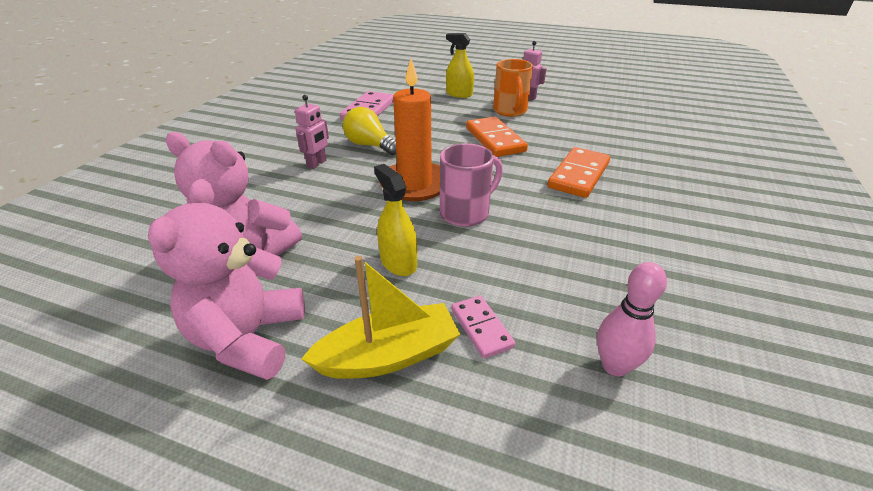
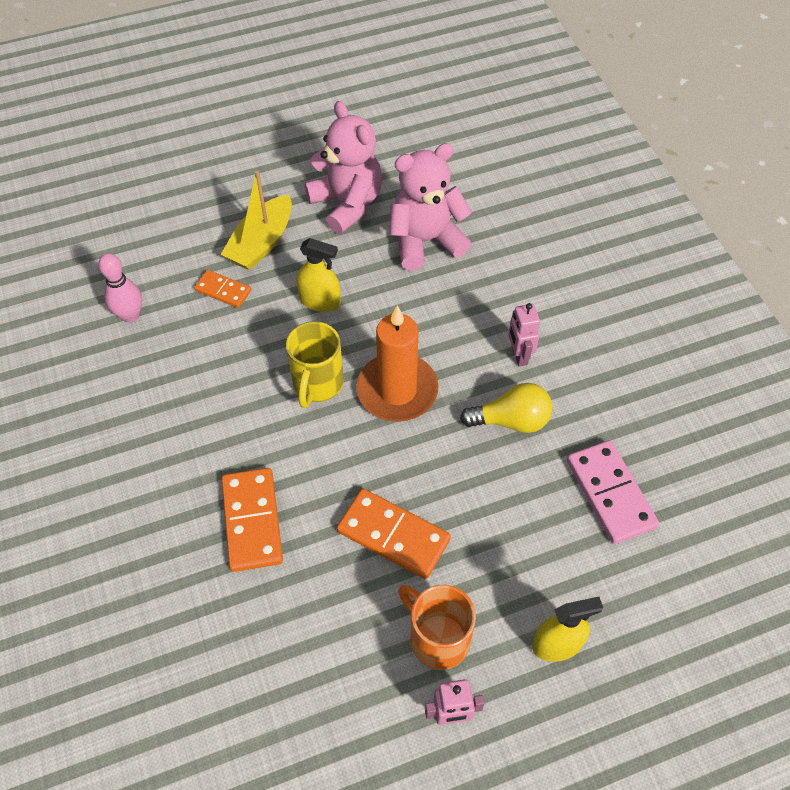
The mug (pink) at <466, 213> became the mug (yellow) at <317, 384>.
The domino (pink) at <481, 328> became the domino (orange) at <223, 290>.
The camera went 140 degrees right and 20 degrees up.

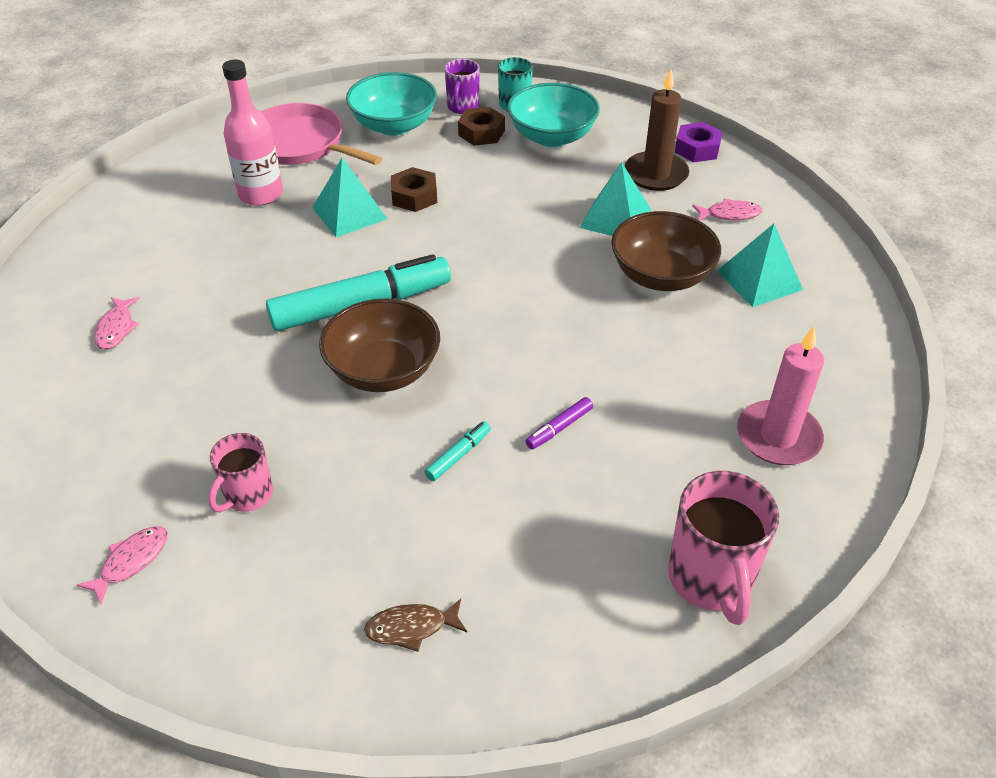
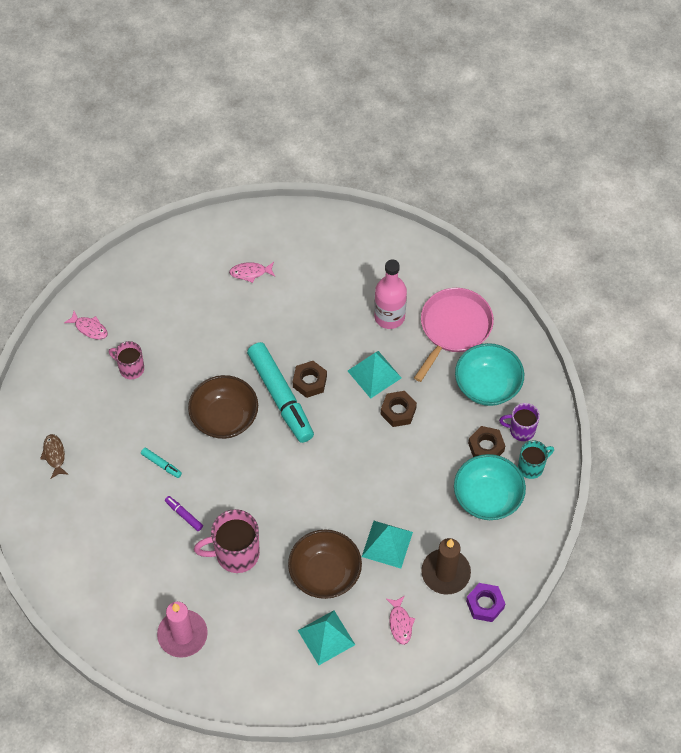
The mug (pink) moved from <710, 579> to <235, 554>.
The nut (brown) at <309, 382> appeared.
The camera went 85 degrees right and 15 degrees up.

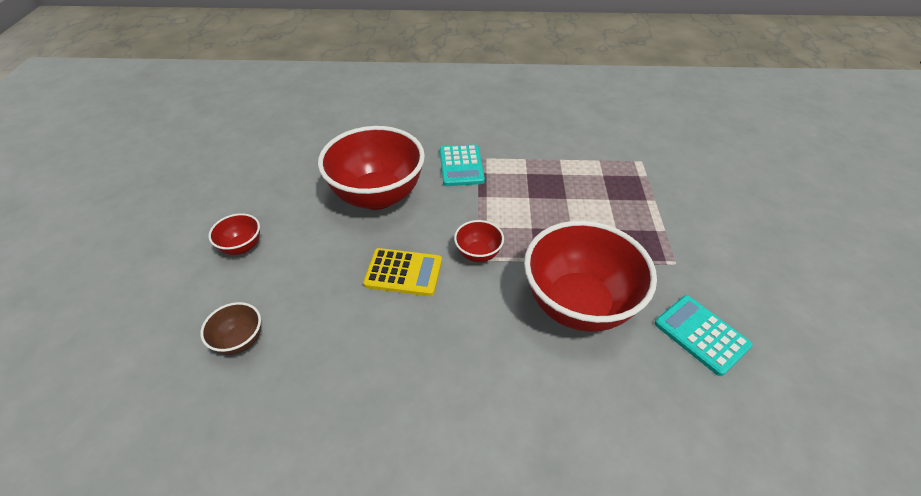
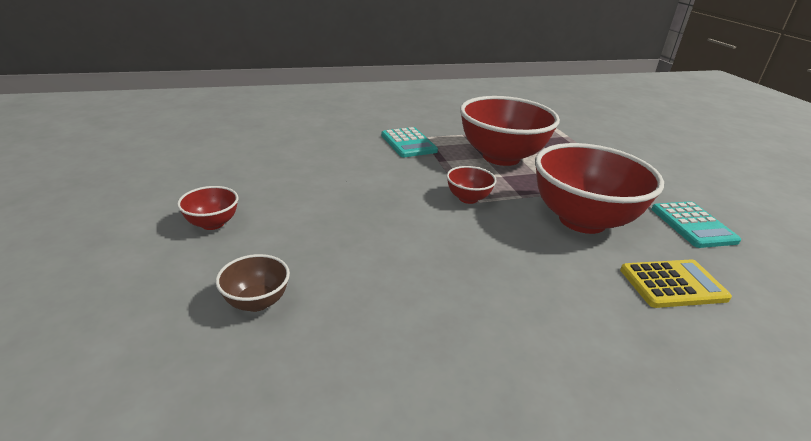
The bowl (red) moved from <377, 196> to <501, 157>.
The calculator (yellow) moved from <403, 272> to <672, 284>.
The calculator (turquoise) at <701, 335> turned 135 degrees counterclockwise.
The camera went 20 degrees left and 15 degrees down.

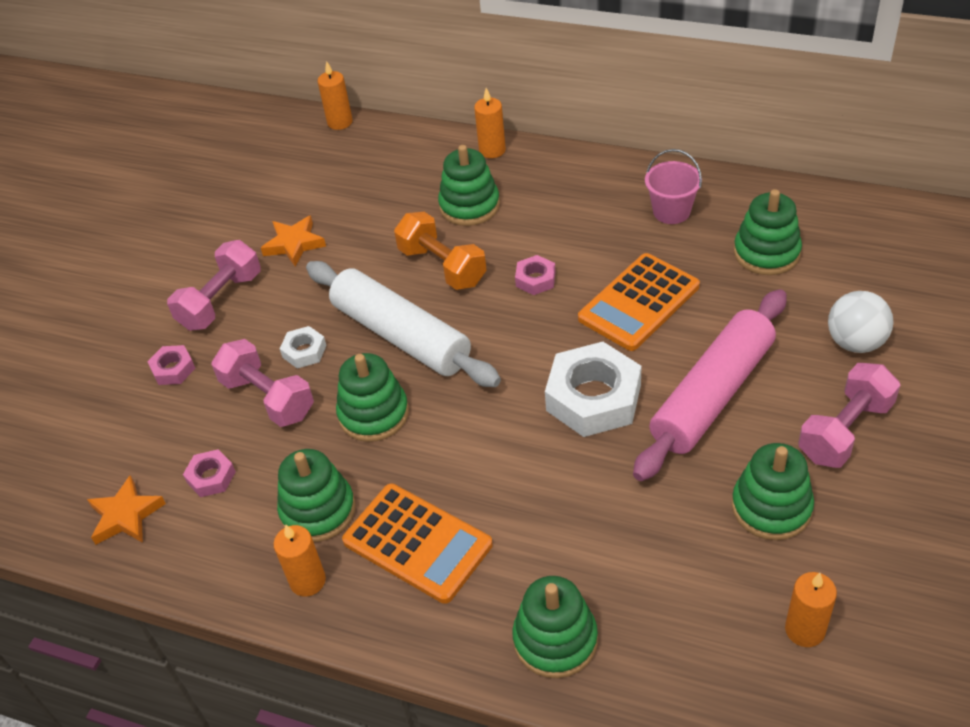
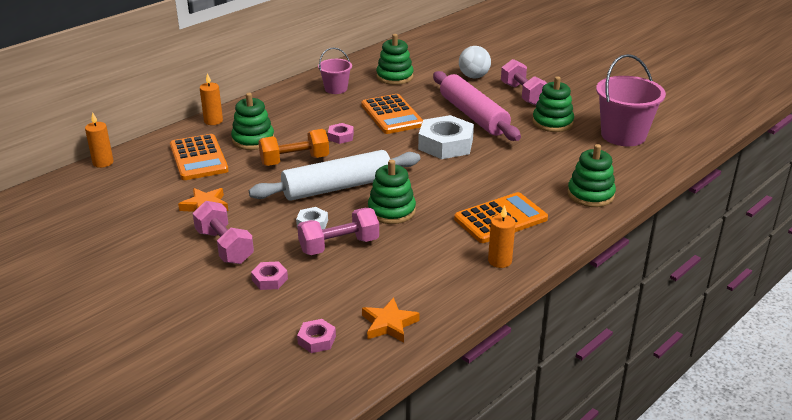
The nut (pink) moved from <211, 477> to <317, 340>.
The stacking toy (green) at <318, 510> disappeared.
The candle (orange) at <804, 630> was replaced by the bucket (pink) at <623, 135>.
The calculator (orange) at <198, 158> appeared.
The camera went 70 degrees left and 15 degrees down.

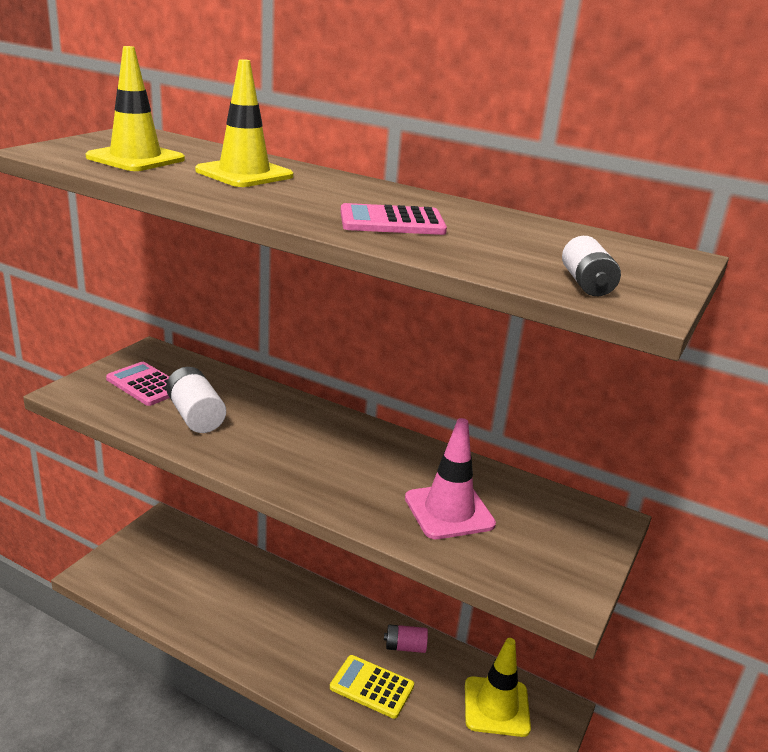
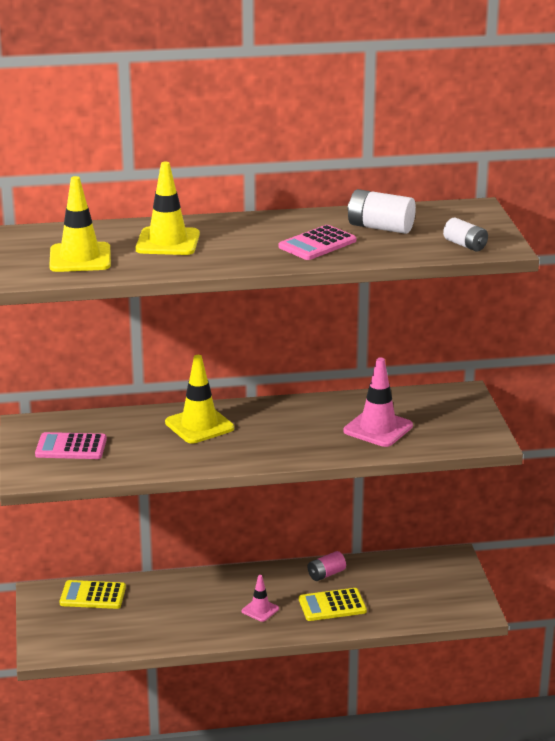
The battery (white) moved from <196, 416> to <380, 227>.
The traffic cone (yellow) moved from <496, 706> to <199, 425>.
The calculator (yellow) at <93, 595> appeared.
The traffic cone (pink) at <260, 610> appeared.
The camera went 35 degrees left and 0 degrees up.

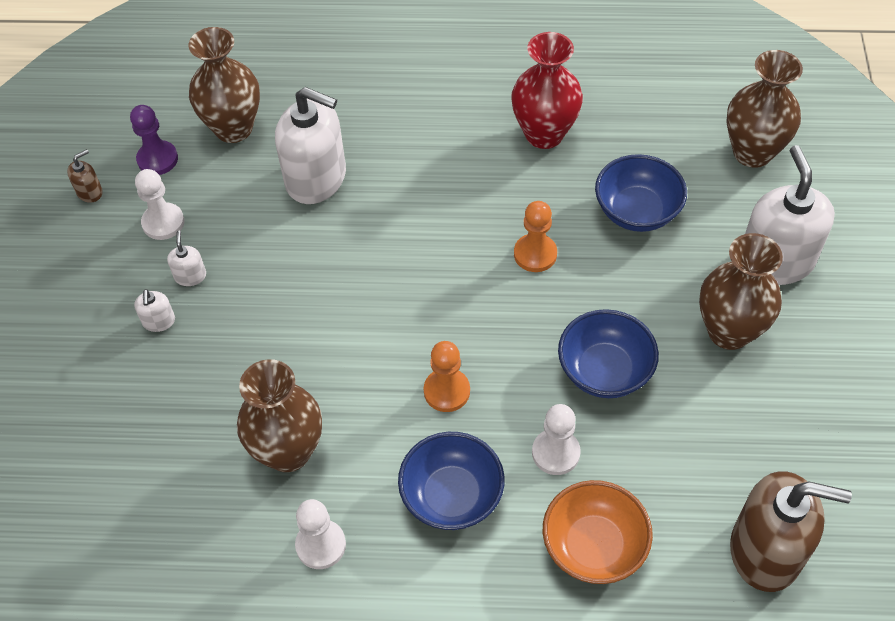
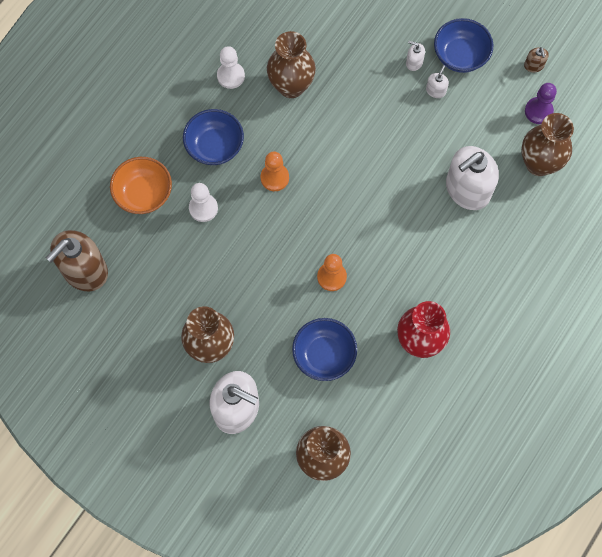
The pawn (white) at <163, 222> disappeared.
The soap dispenser (white) at <190, 276> turned 90 degrees counterclockwise.
The bowl (blue) moved from <604, 371> to <460, 56>.
The camera went 120 degrees right and 15 degrees up.

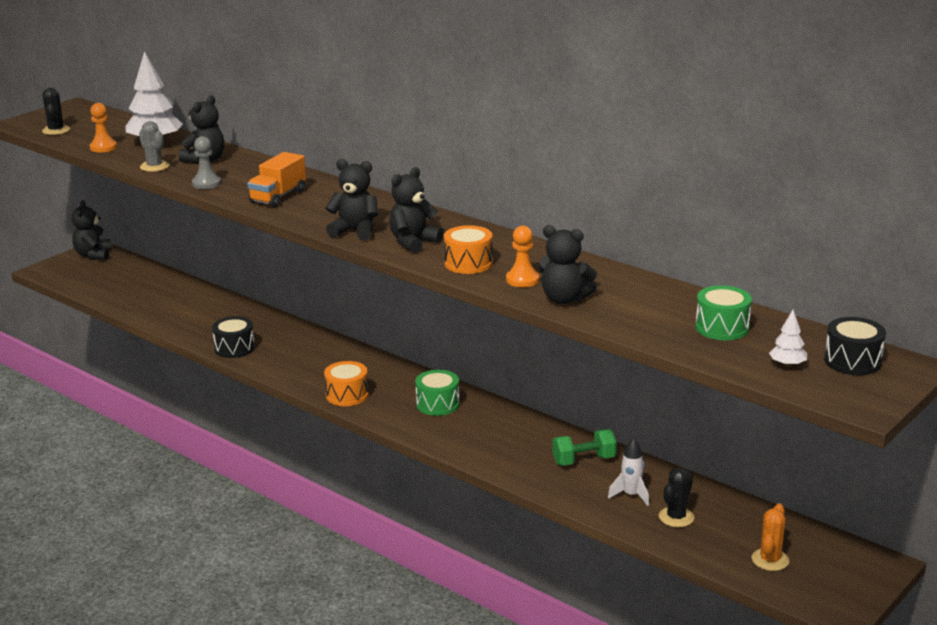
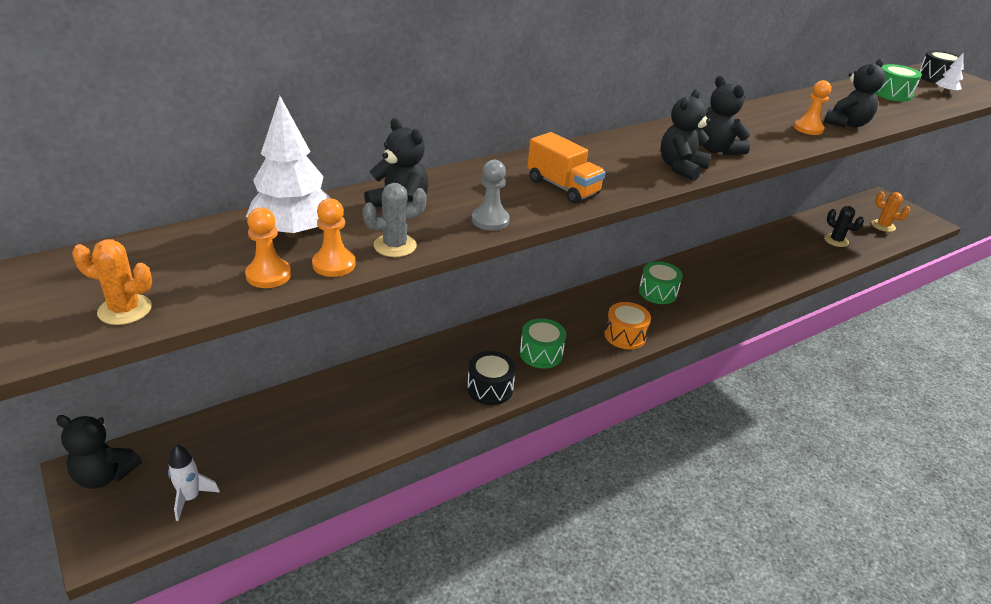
The cactus (black) at <56, 130> became the cactus (orange) at <125, 310>.
The drum (orange) at <468, 263> disappeared.
The dumbbell (green) at <584, 460> disappeared.
The rocket (white) moved from <631, 495> to <190, 498>.
The pawn (orange) at <334, 264> appeared.
The drum (green) at <541, 353> appeared.
The camera went 75 degrees left and 10 degrees up.

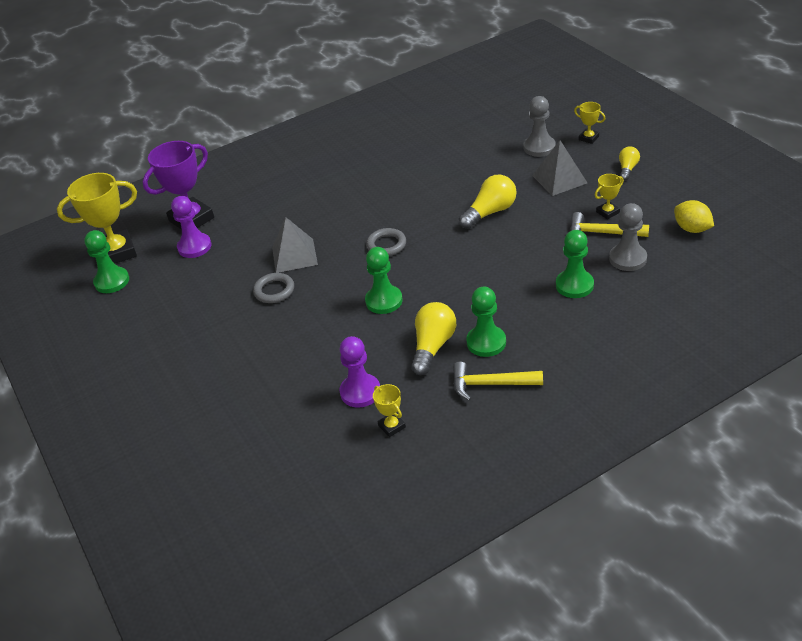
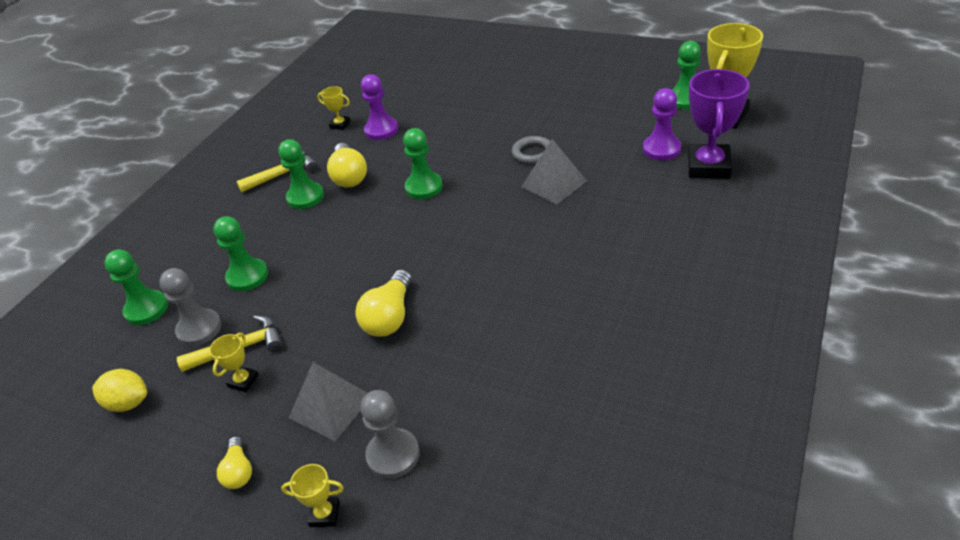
The ring (grey) at <386, 245> disappeared.
The pawn (green) at <146, 309> appeared.
The camera went 145 degrees right and 0 degrees up.

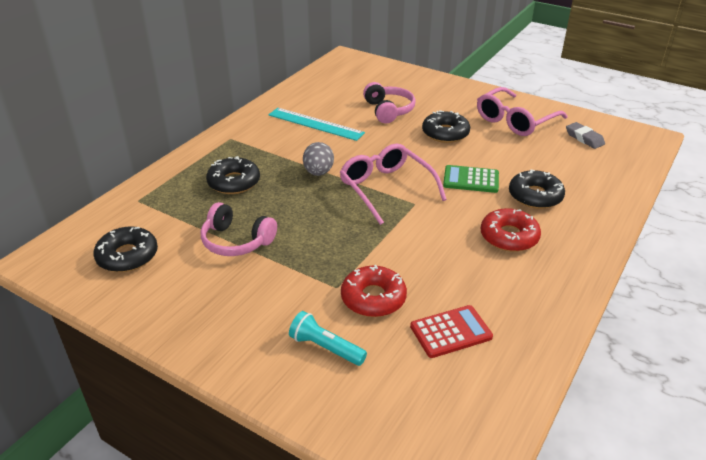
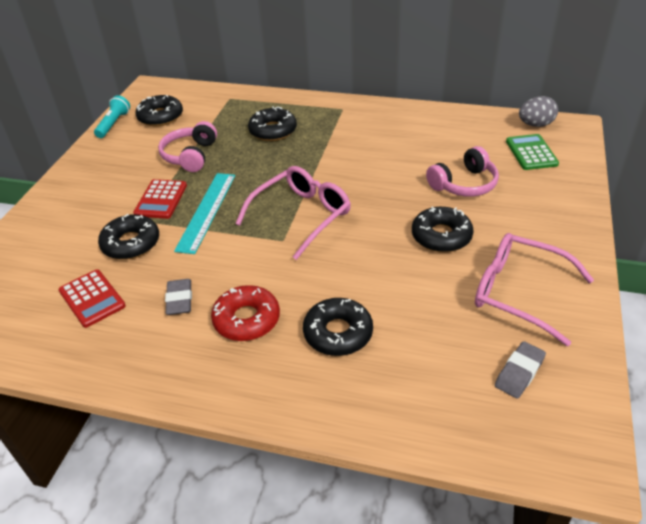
The ruler (turquoise) moved from <315, 124> to <207, 211>.
The flashlight (turquoise) moved from <325, 348> to <113, 124>.
The egg (grey) moved from <318, 172> to <535, 125>.
The donut (red) at <373, 298> became the donut (black) at <131, 243>.
The calculator (green) moved from <471, 180> to <531, 153>.
The calculator (red) at <161, 199> appeared.
The eraser (grey) at <179, 300> appeared.
The camera went 75 degrees right and 5 degrees up.

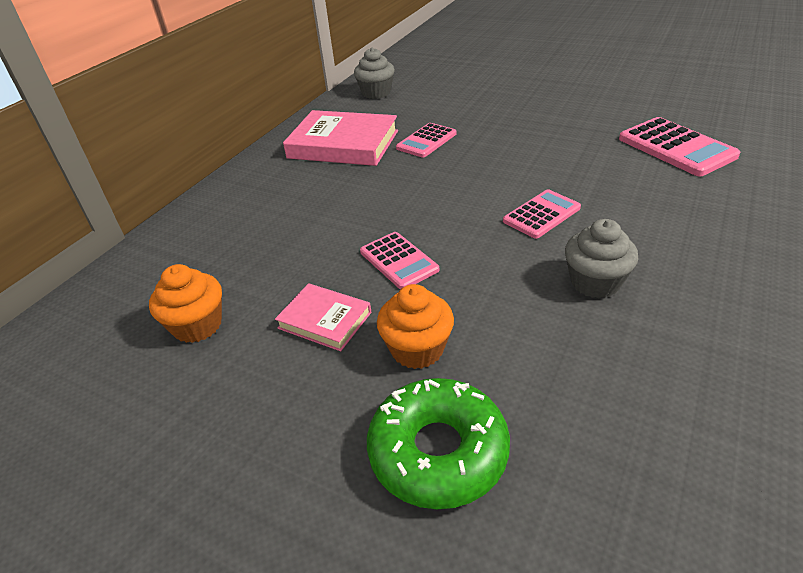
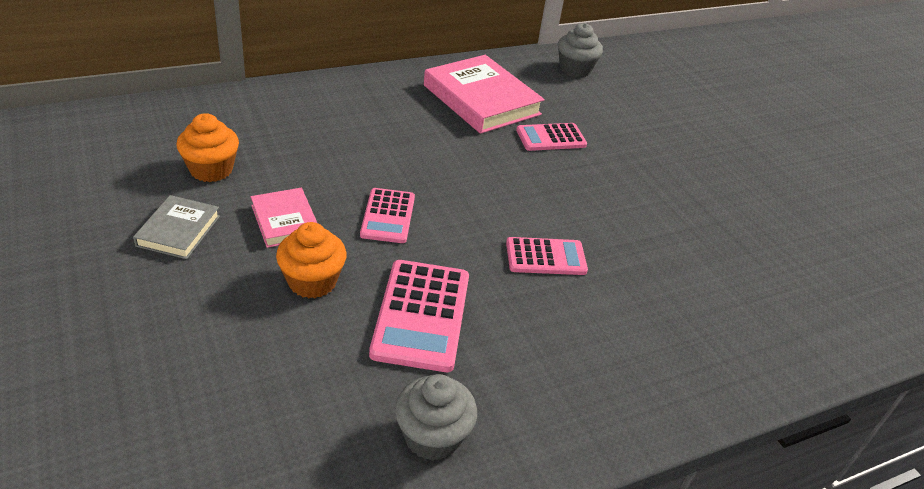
The donut (green) at <438, 451> disappeared.
The cupcake (grey) moved from <595, 282> to <432, 436>.
The calculator (pink) moved from <676, 147> to <421, 315>.
The book (grey) at <178, 231> appeared.
The camera went 30 degrees right and 0 degrees up.

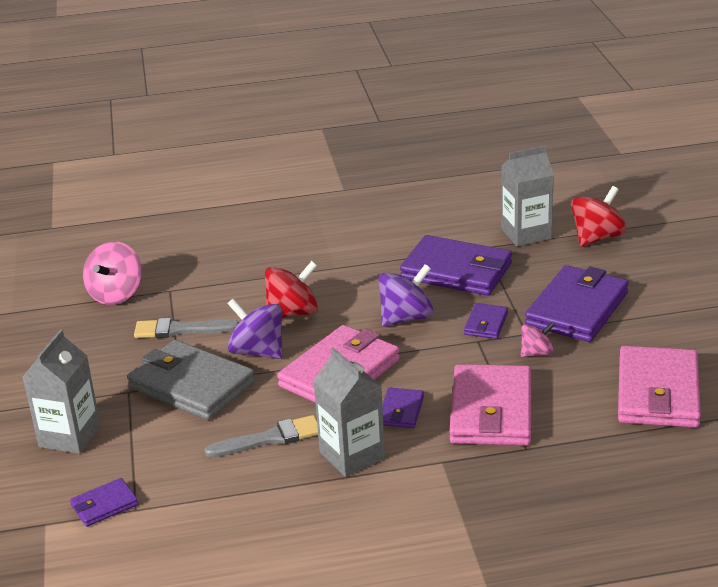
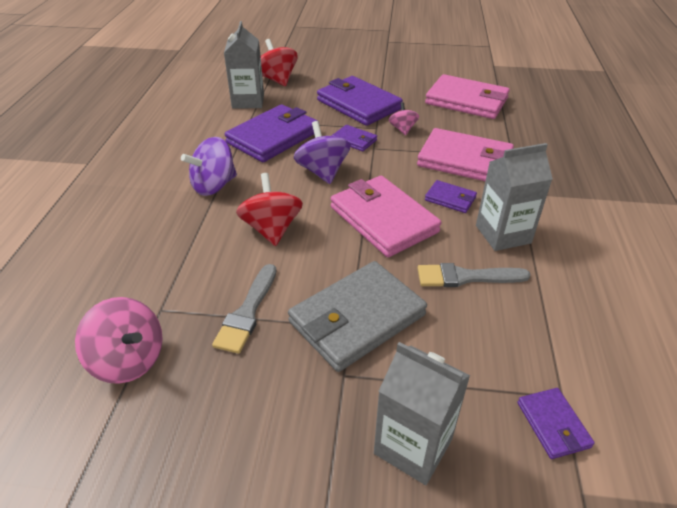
The brush (grey) at <270, 438> turned 90 degrees counterclockwise.
The spinning top (purple) moved from <258, 351> to <214, 186>.
The camera went 75 degrees left and 10 degrees up.

